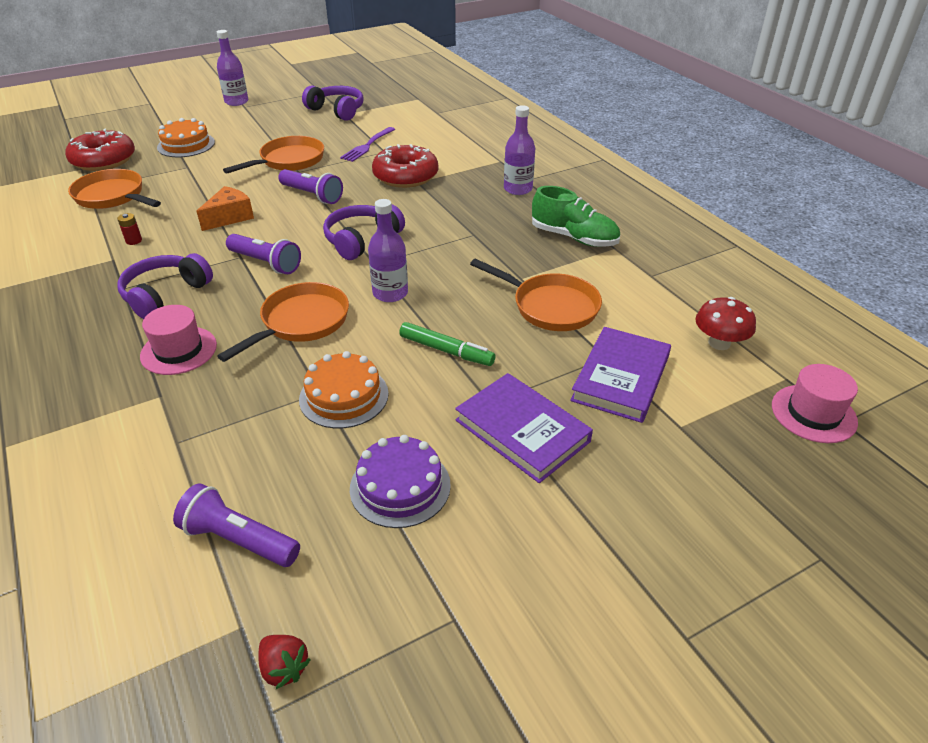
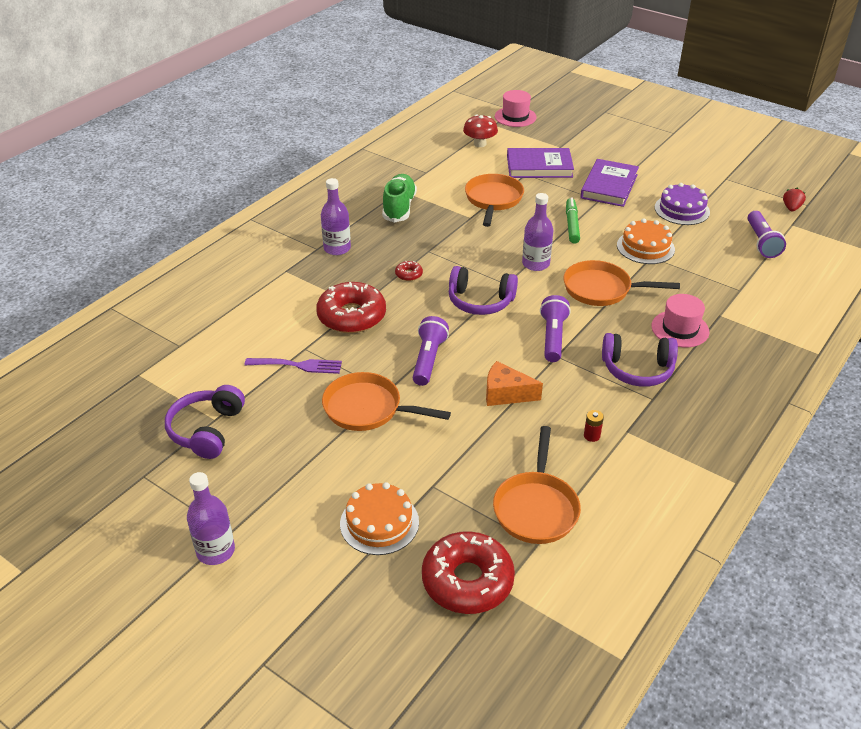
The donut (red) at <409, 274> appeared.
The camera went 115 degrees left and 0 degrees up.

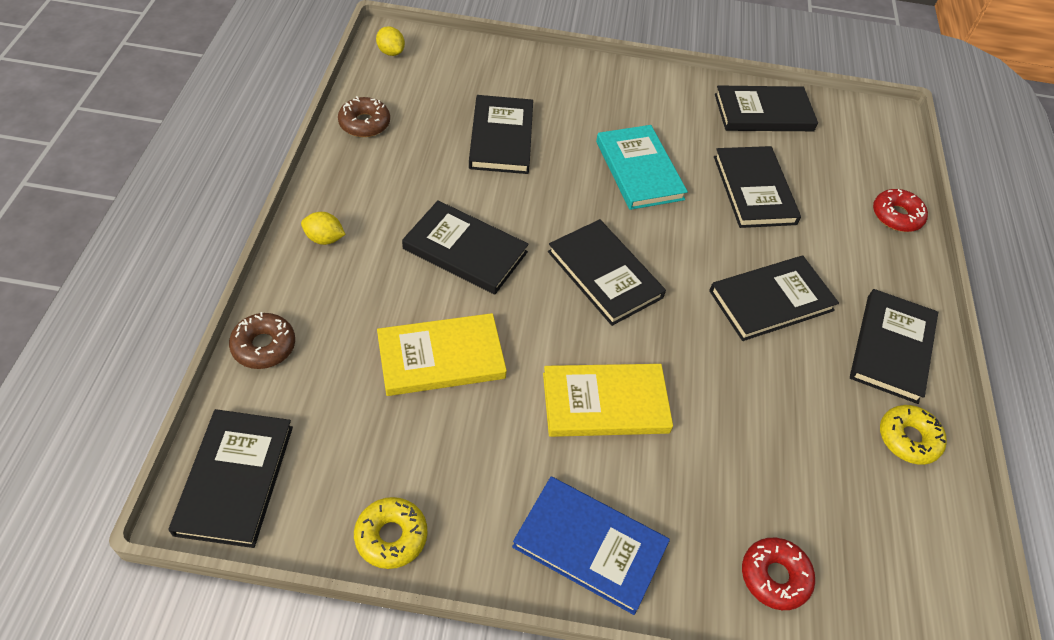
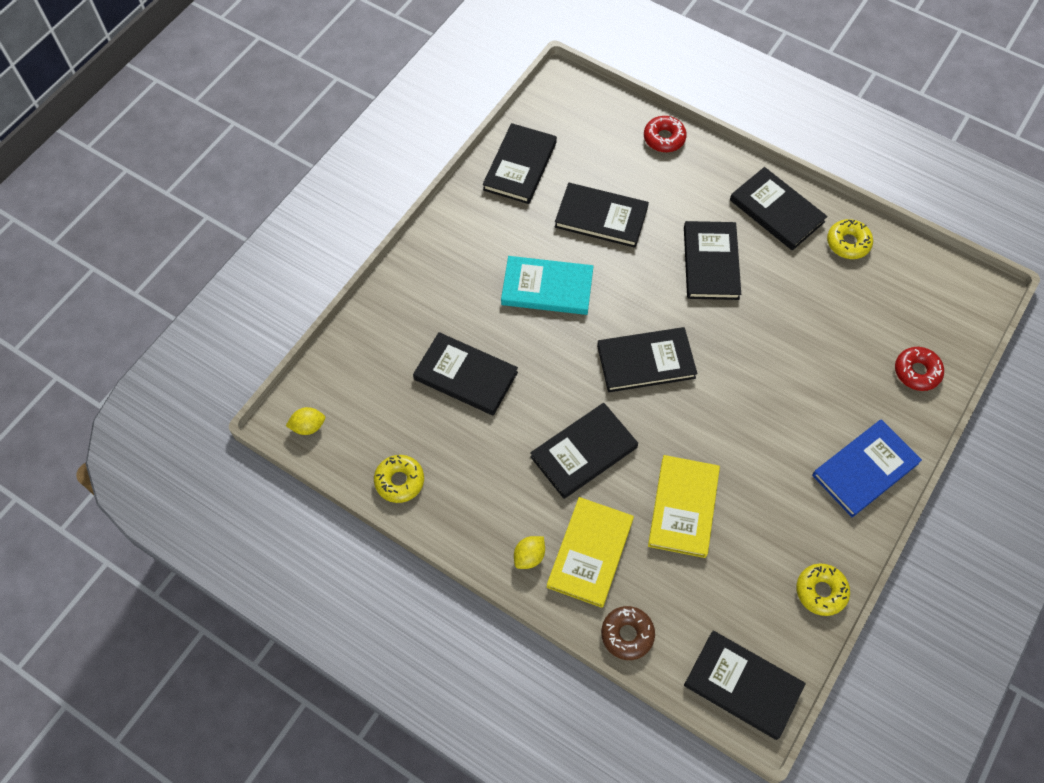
The donut (brown) at <364, 123> became the donut (yellow) at <399, 481>.
The book (yellow) moved from <605, 403> to <590, 553>.
The camera went 60 degrees left and 10 degrees up.

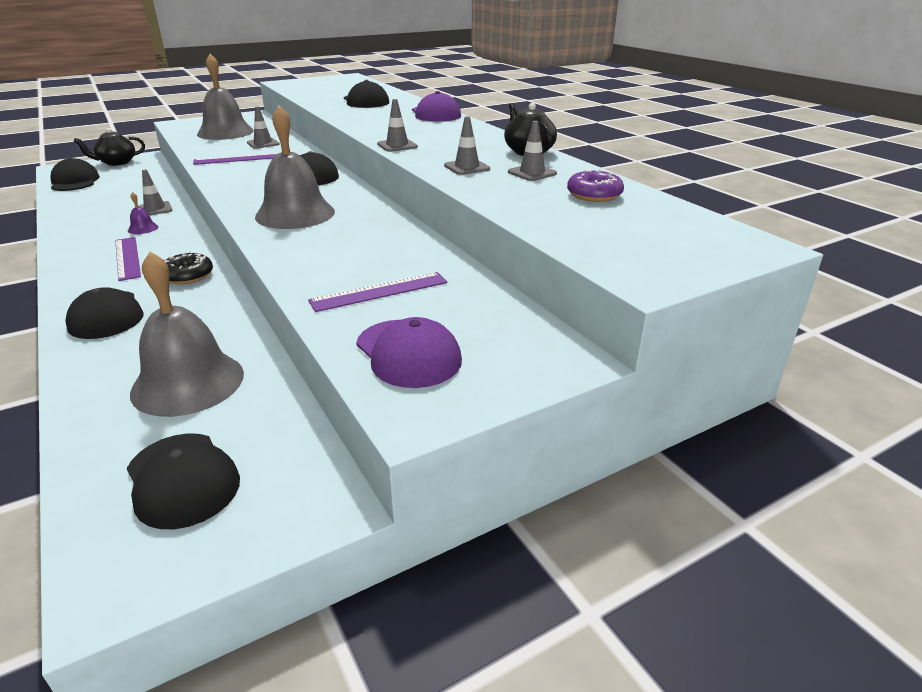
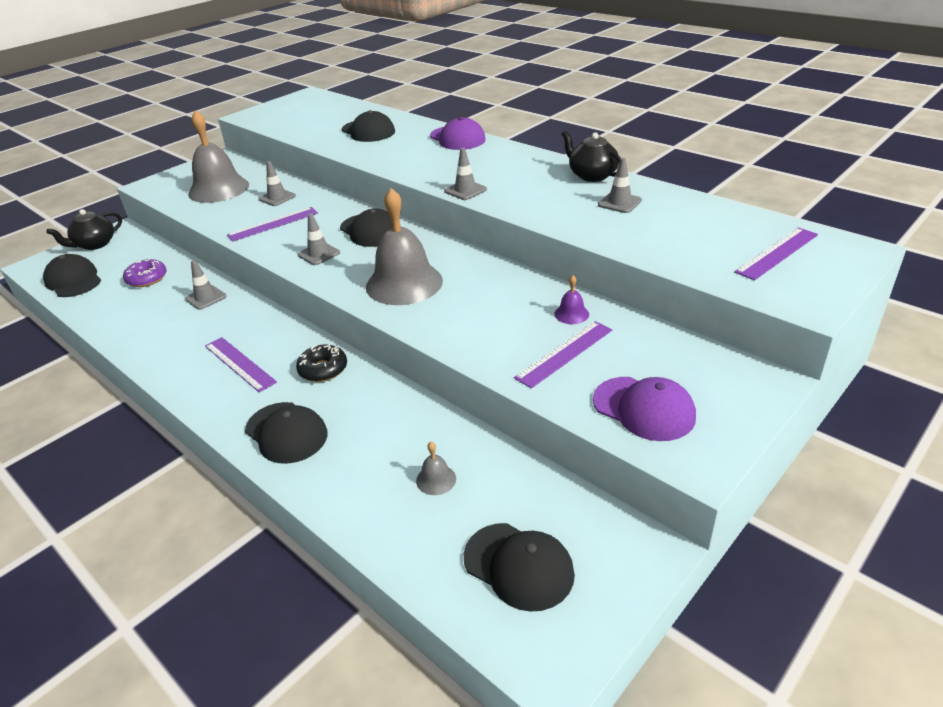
The bell (purple) moved from <143, 228> to <571, 314>.
The bell (grey) at <188, 382> changed to 0.41 times the size.
The traffic cone (grey) moved from <467, 167> to <319, 254>.
The donut (purple) moved from <594, 195> to <147, 279>.
The ruler (purple) at <777, 253> appeared.
The camera went 15 degrees left and 5 degrees up.

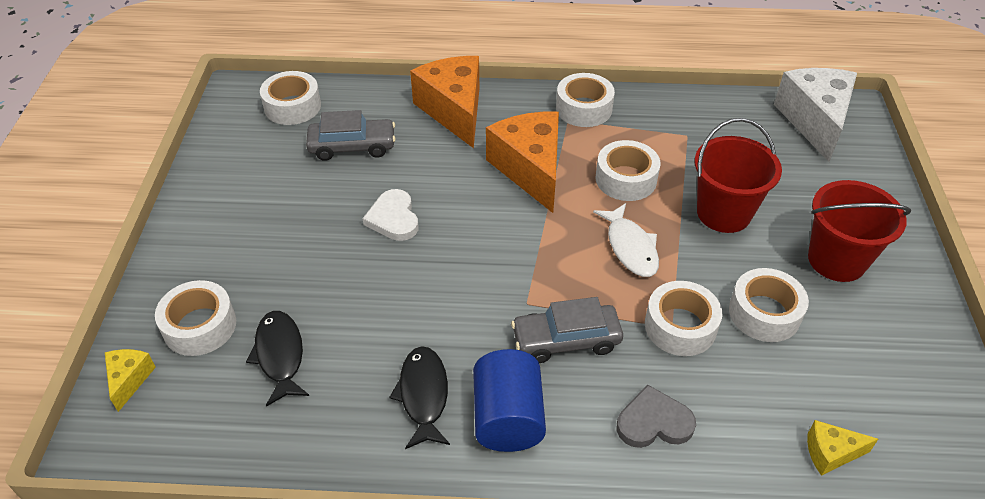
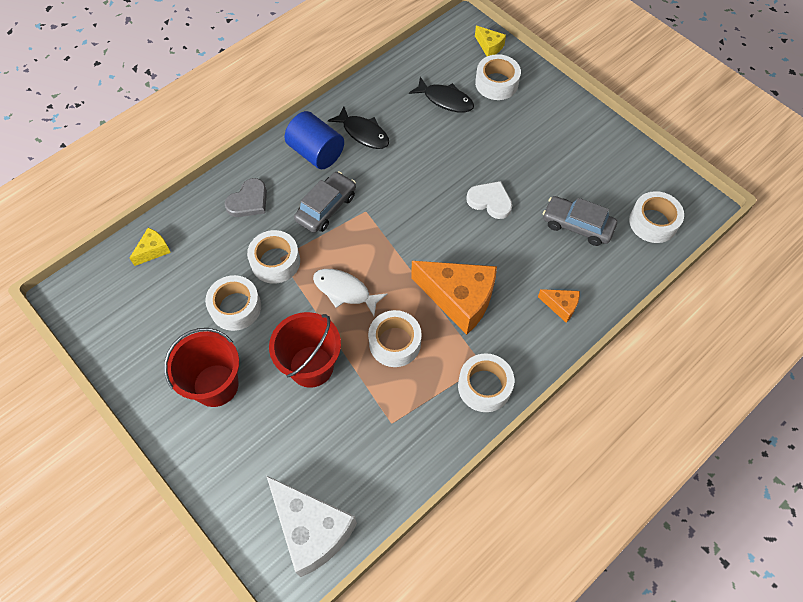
The car (grey) at <352, 146> turned 75 degrees clockwise.
The cheese (orange) at <454, 110> changed to 0.46 times the size.
The camera went 135 degrees right and 15 degrees up.

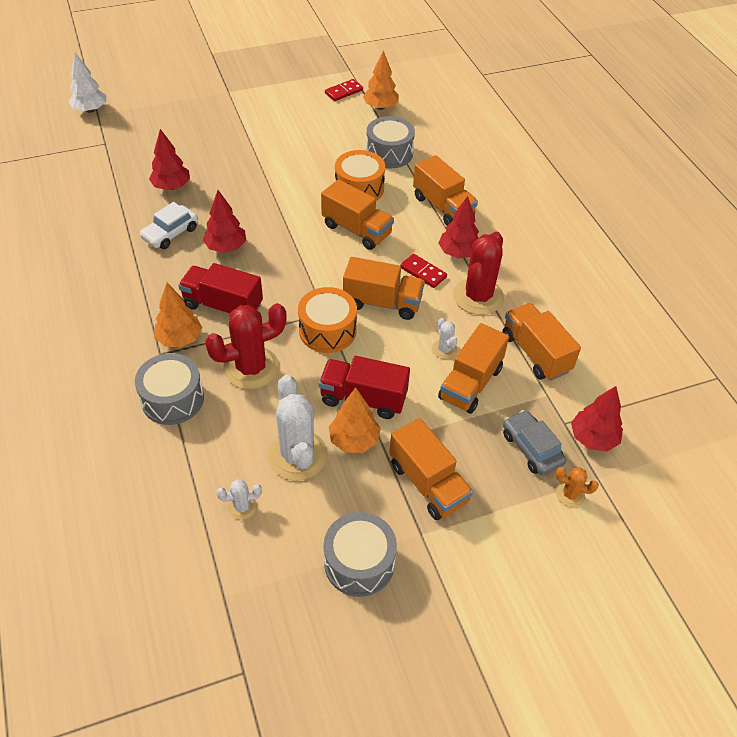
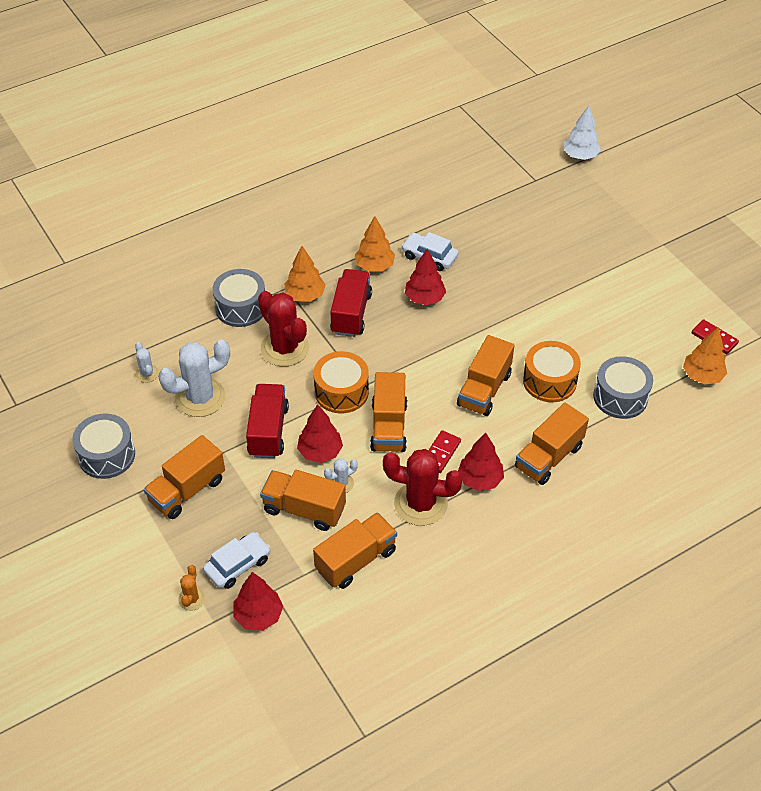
The tree (red) moved from <171, 187> to <320, 452>.
The tree (orange) moved from <354, 440> to <374, 266>.
The car (grey) at <531, 448> became the car (white) at <237, 565>.
The camera went 80 degrees right and 0 degrees up.

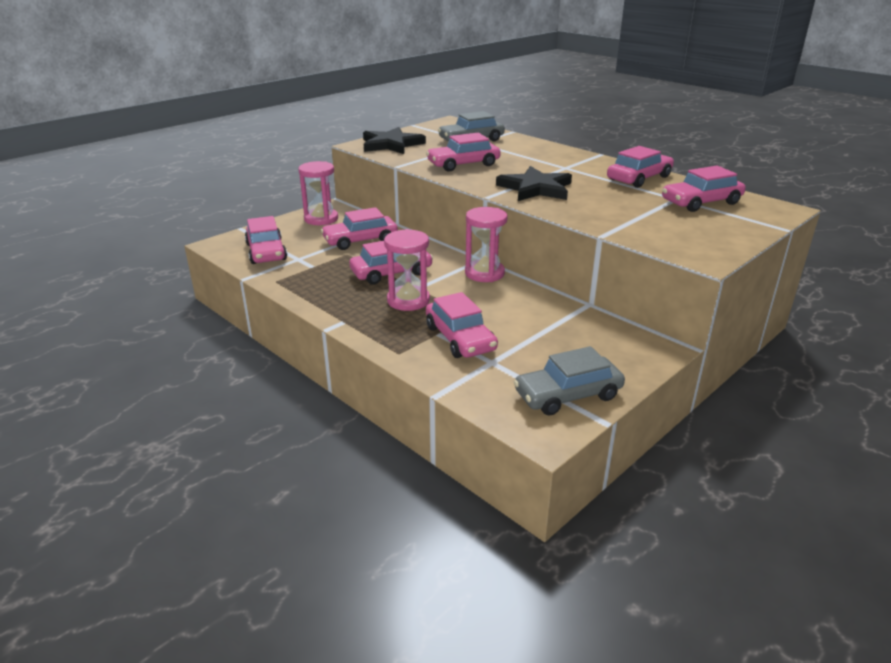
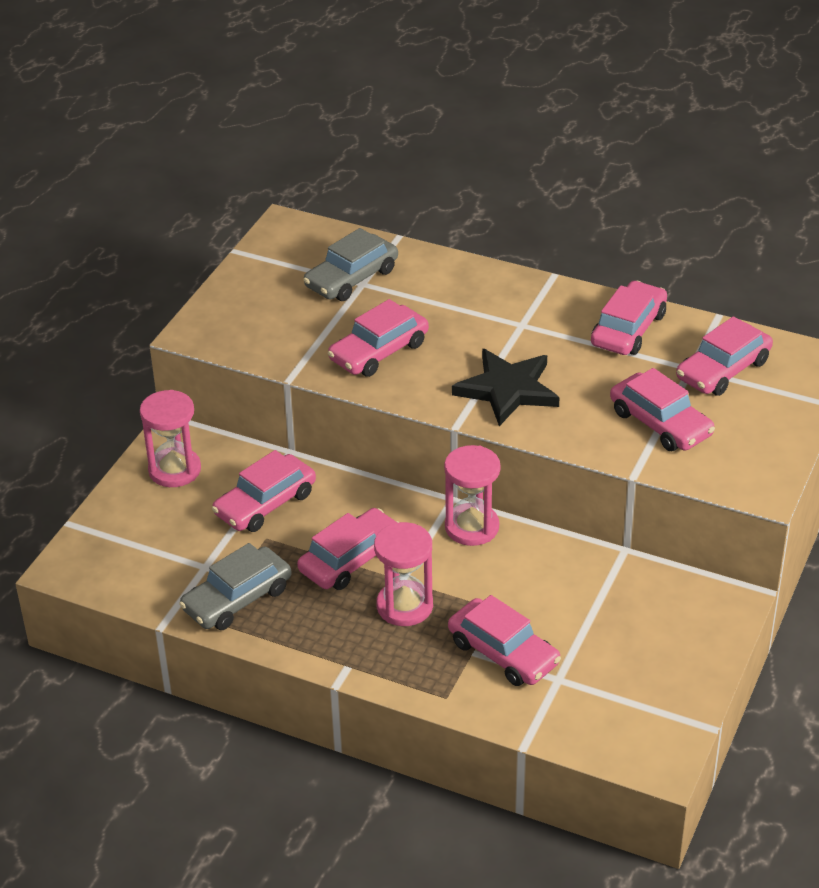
The car (pink) moved from <266, 252> to <660, 423>.
The star (black) at <391, 144> disappeared.
The car (grey) moved from <568, 395> to <237, 599>.
The camera went 20 degrees left and 10 degrees up.

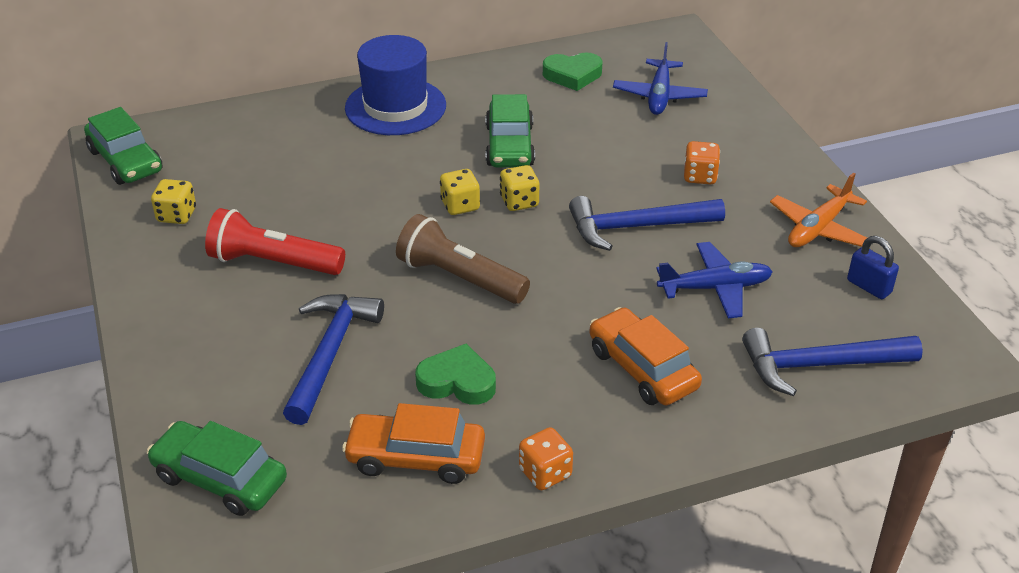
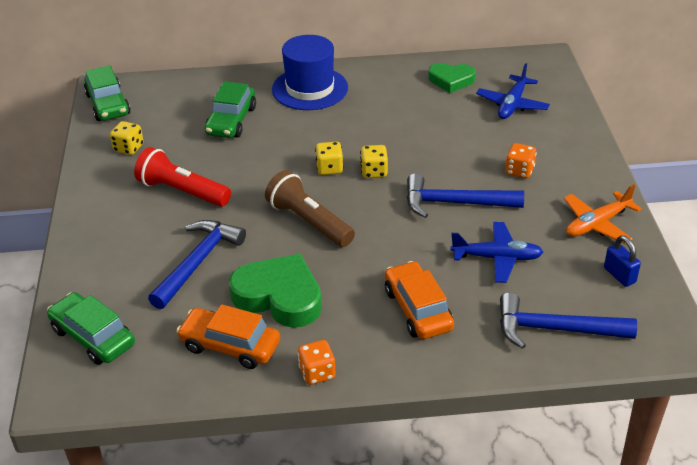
The heart (green) at <457, 381> changed to 1.61 times the size.
The car (green) moved from <509, 146> to <231, 121>.
The camera went 15 degrees right and 0 degrees up.

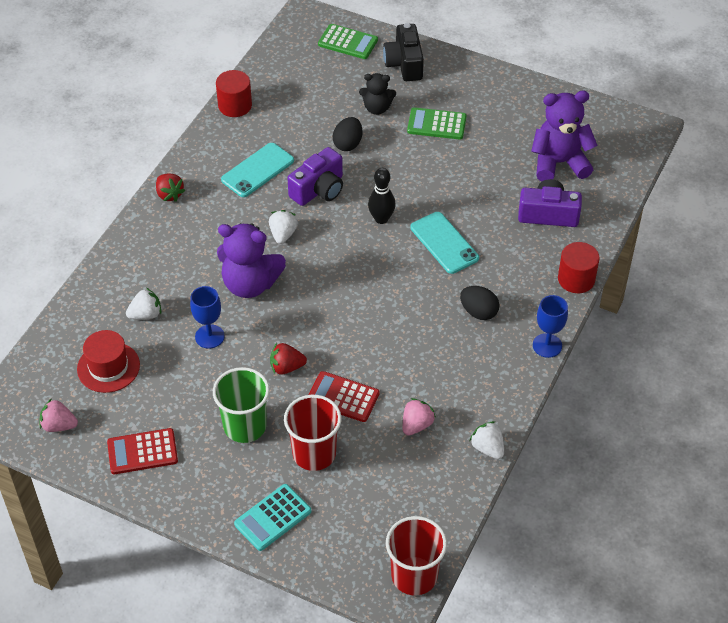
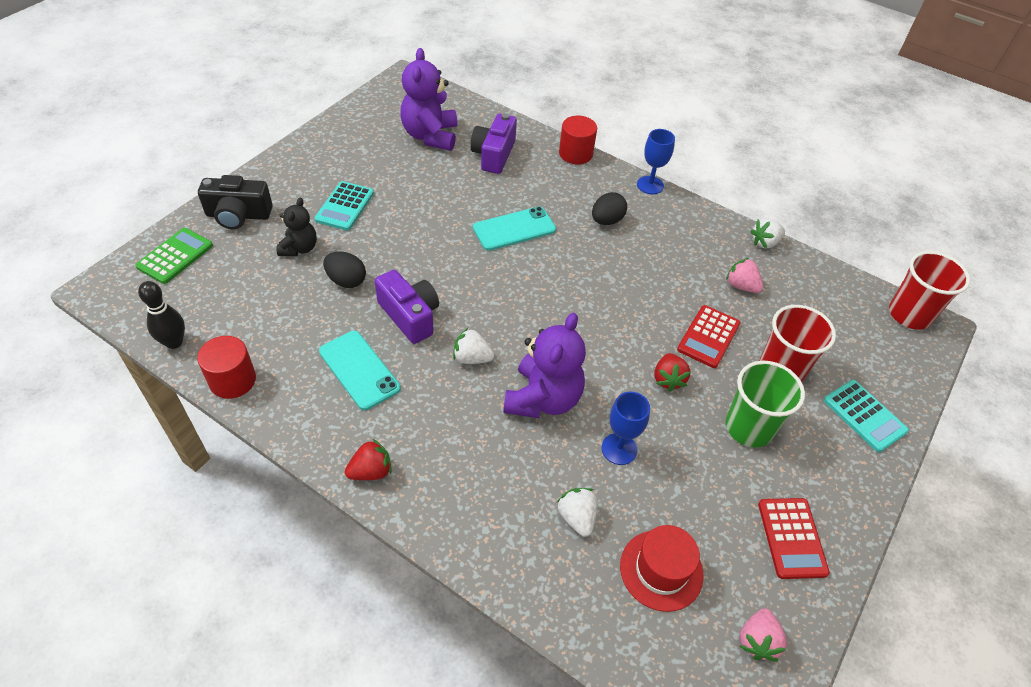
The bowling pin (black) moved from <381, 219> to <174, 342>.
The calculator (green) at <436, 124> became the calculator (turquoise) at <344, 206>.
The camera went 85 degrees left and 0 degrees up.

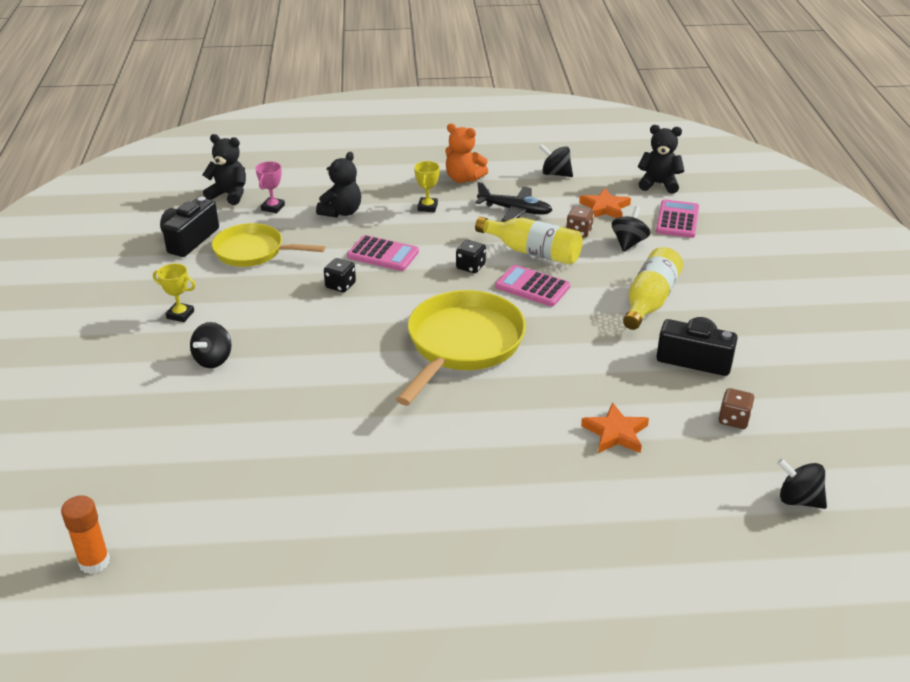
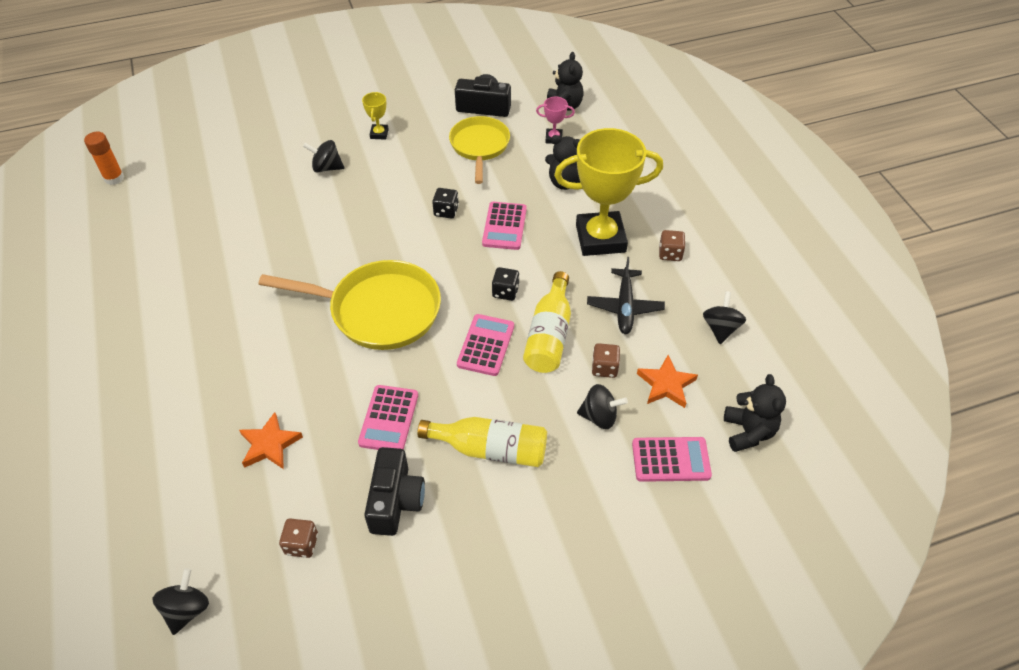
The trophy (yellow) at <427, 207> changed to 2.43 times the size.
The teddy bear (orange) at <463, 179> was replaced by the dice (brown) at <670, 254>.
The calculator (pink) at <389, 419> appeared.
The camera went 75 degrees right and 15 degrees up.

